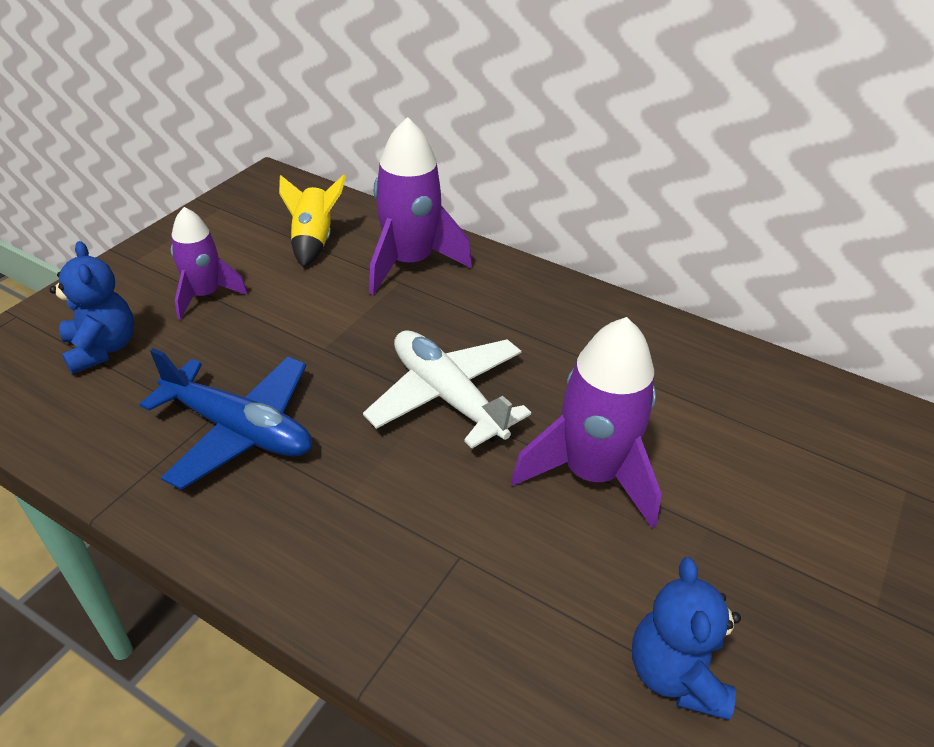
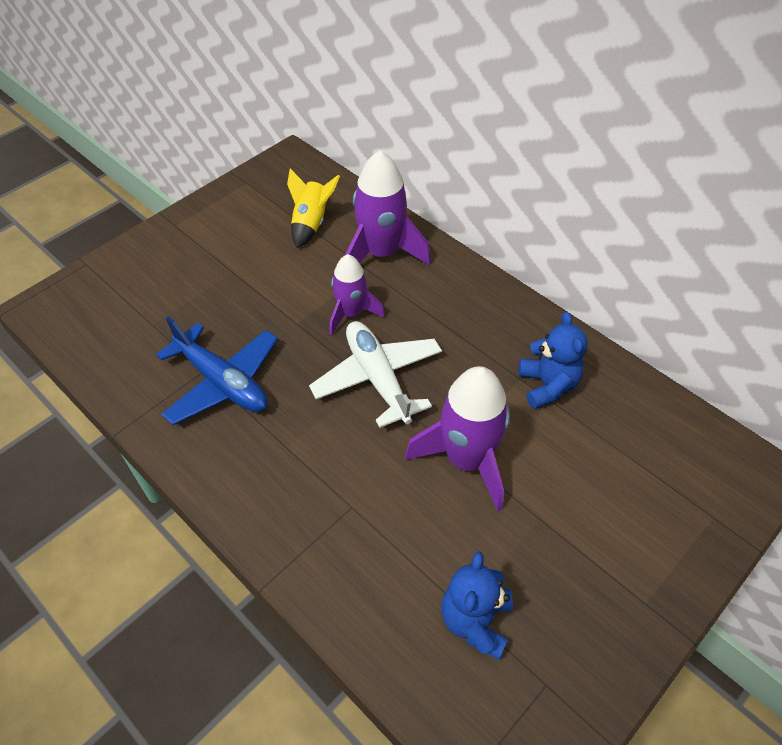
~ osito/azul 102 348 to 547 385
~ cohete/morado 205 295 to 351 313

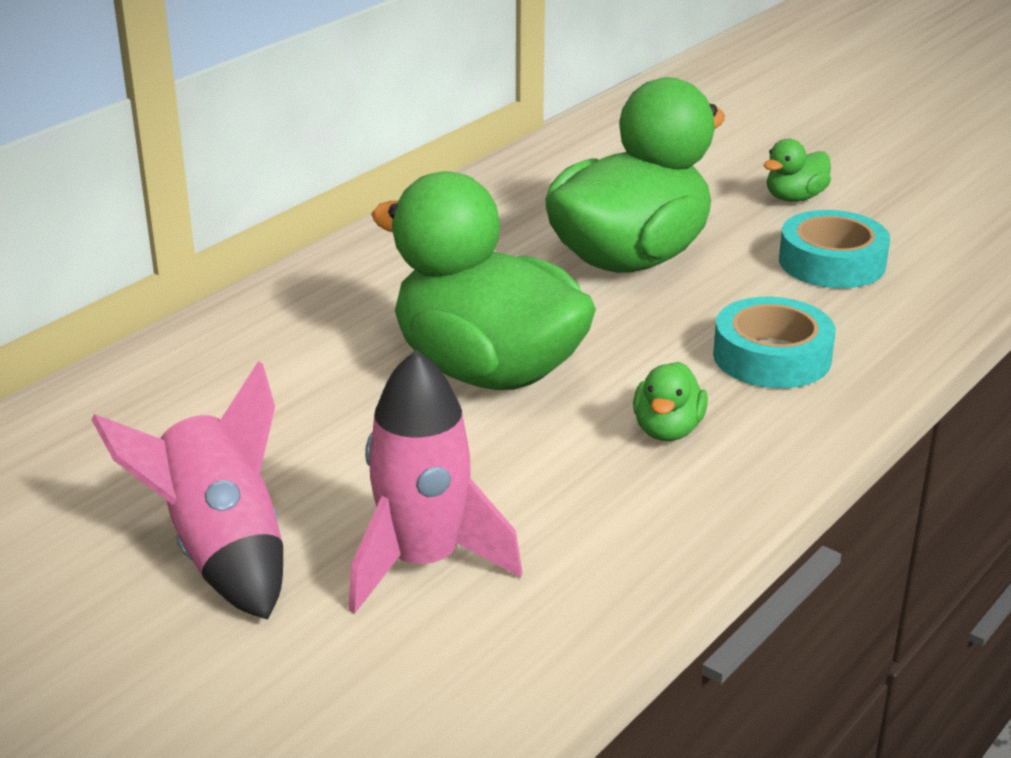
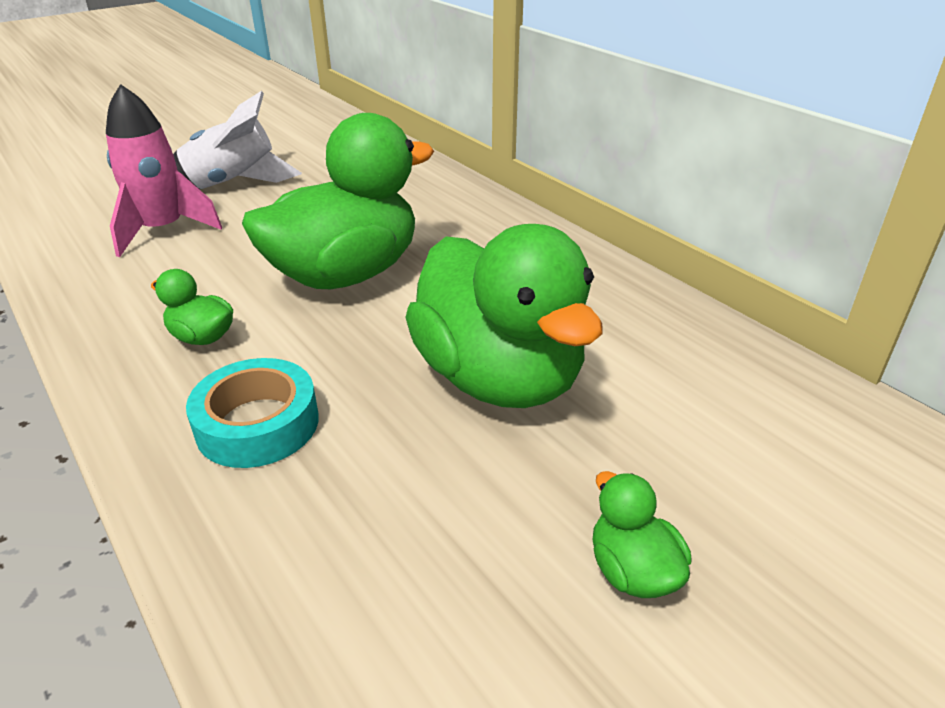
- cinta adhesiva/turquesa 832 262
~ cohete/rosa 221 551 to cohete/blanco 233 184

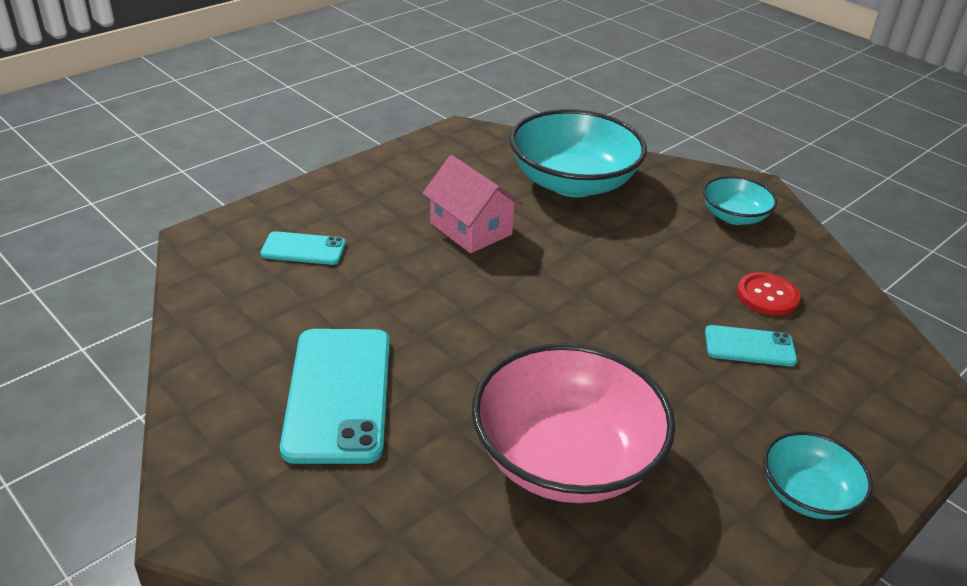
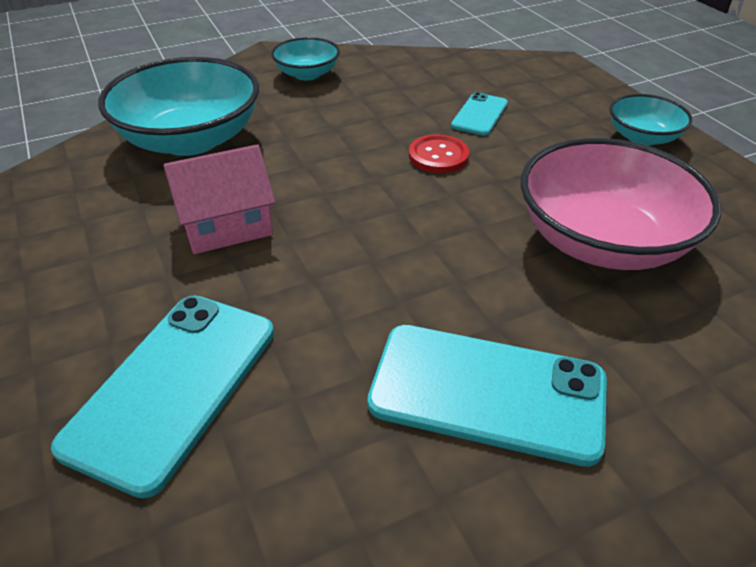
~ botón/rojo 767 296 to 438 156
~ móvil/turquesa 303 249 = 173 386 x1.89

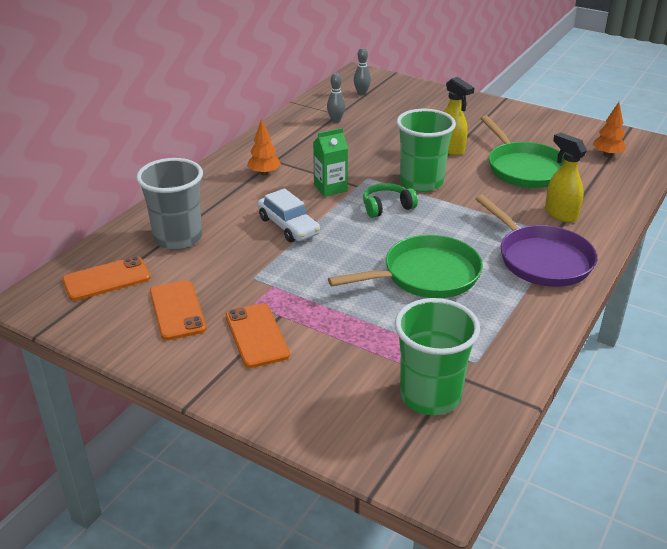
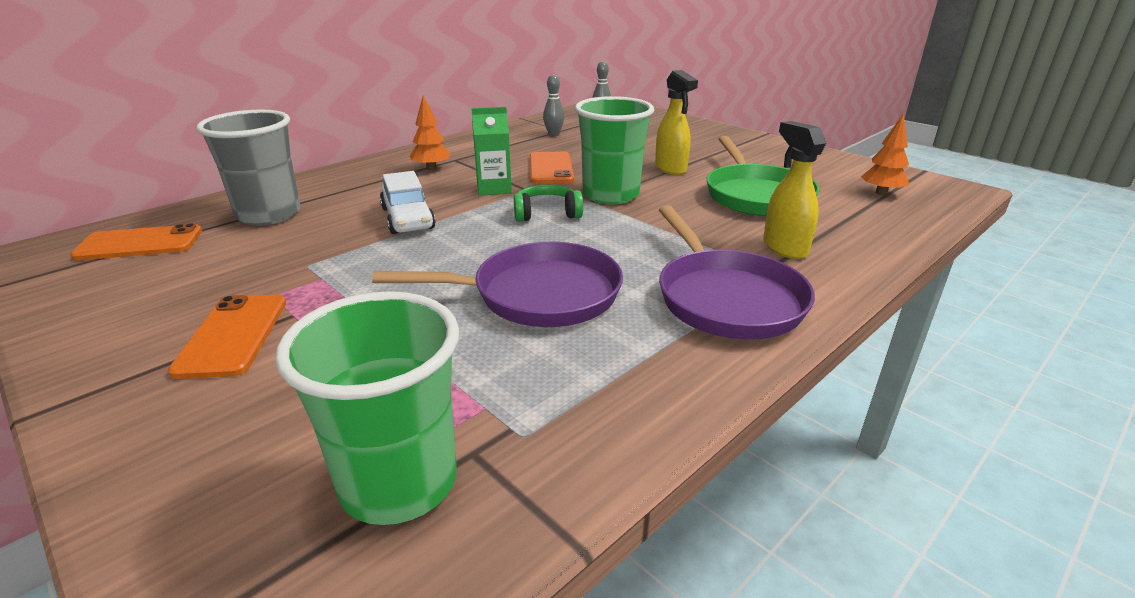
~ móvil/naranja 177 310 to 551 168
~ sartén/verde 425 275 to sartén/morado 537 295

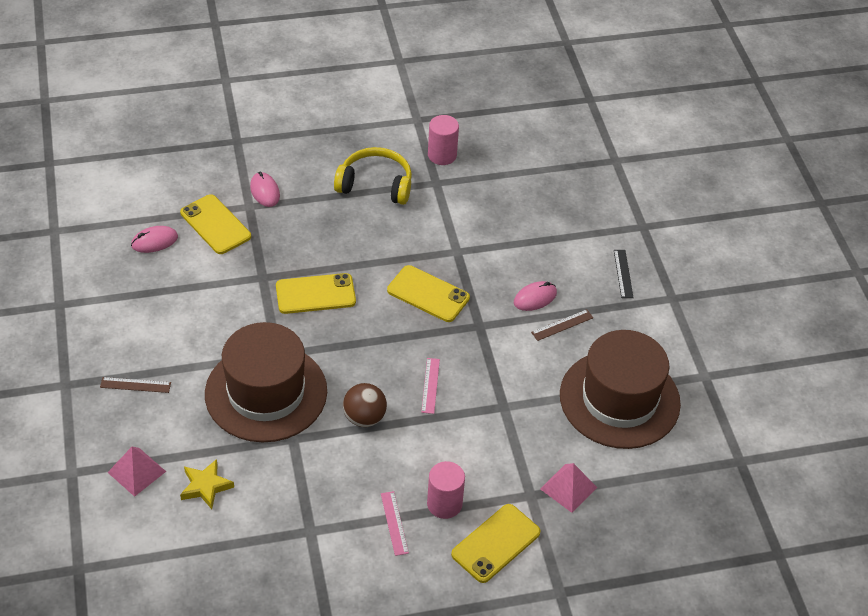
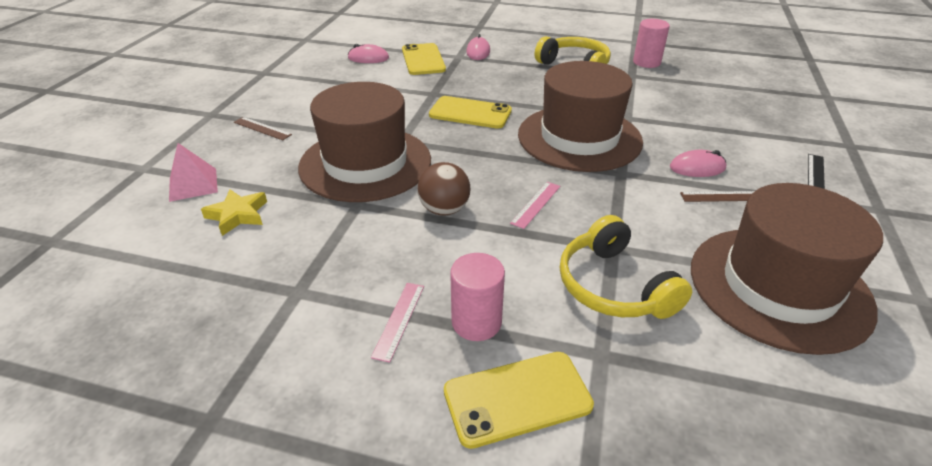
- pirámide/rosa 568 488
+ auriculares/amarillo 614 286
~ móvil/amarillo 428 294 to sombrero/marrón 579 138

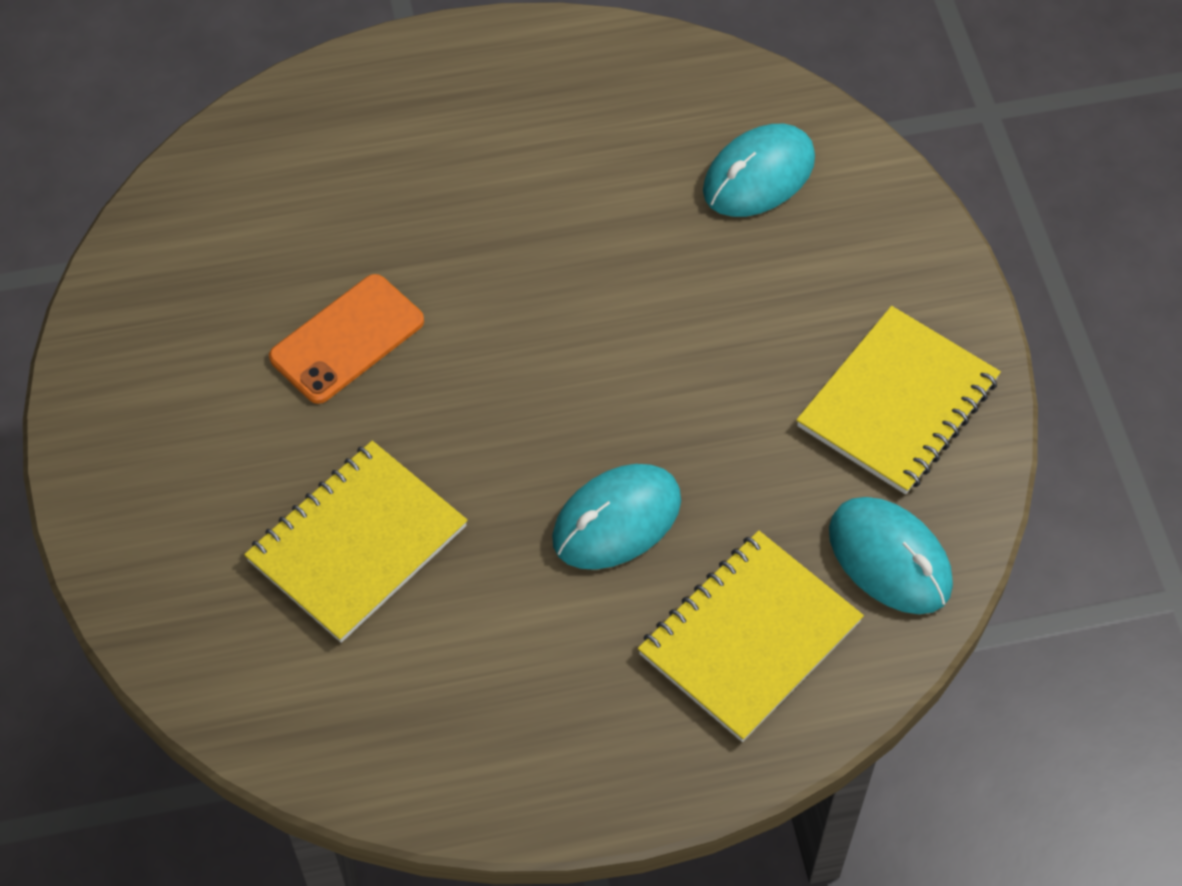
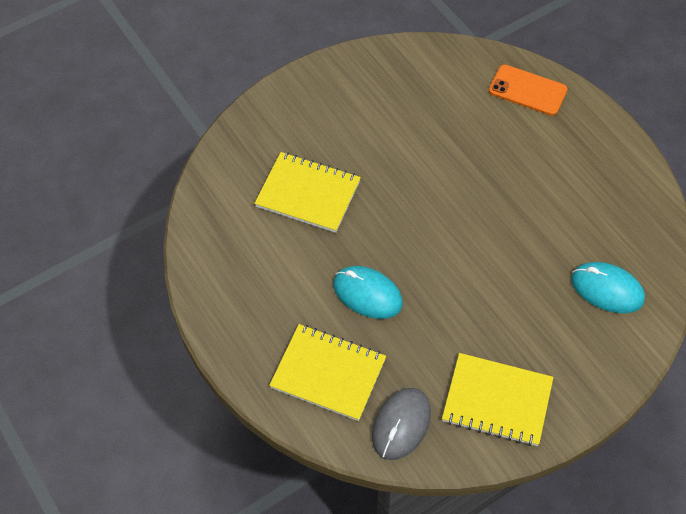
~ móvil/naranja 347 339 to 527 90
~ ratón/turquesa 889 558 to ratón/gris 401 425

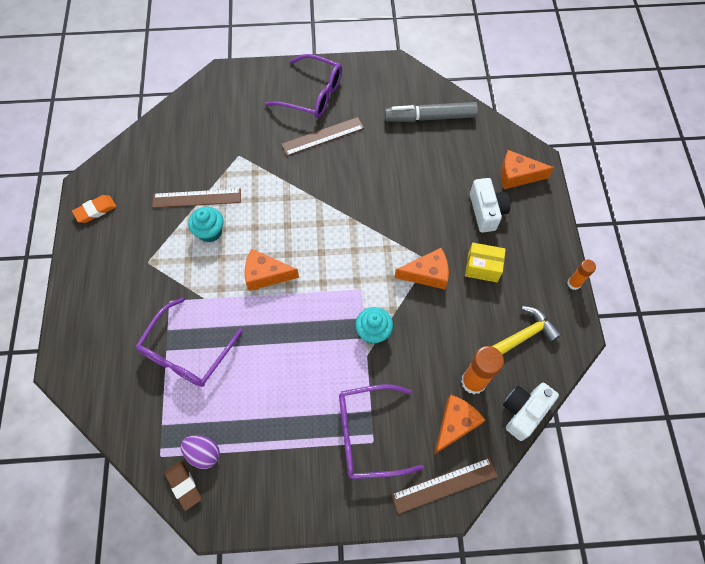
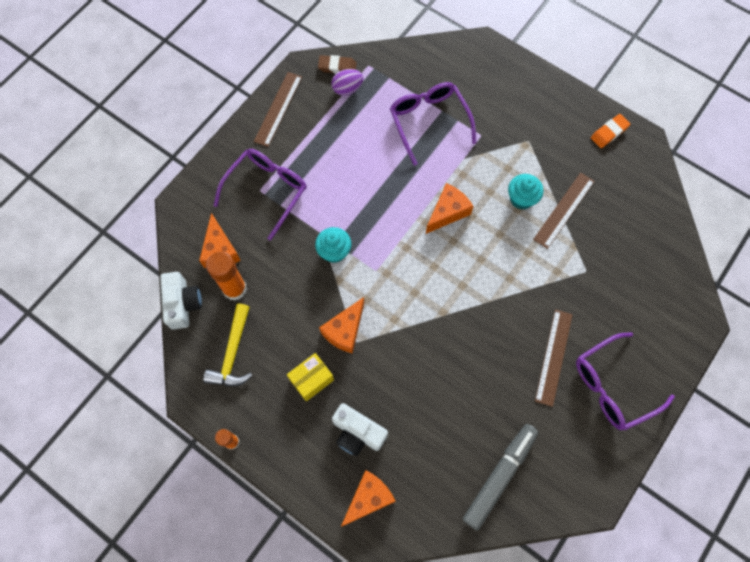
~ regla/marrón 444 485 to 278 109
~ goma de borrar/naranja 95 210 = 609 132 45 degrees clockwise

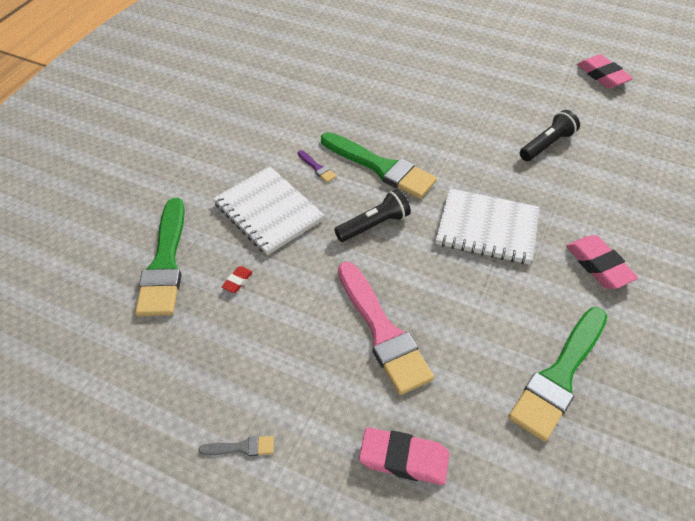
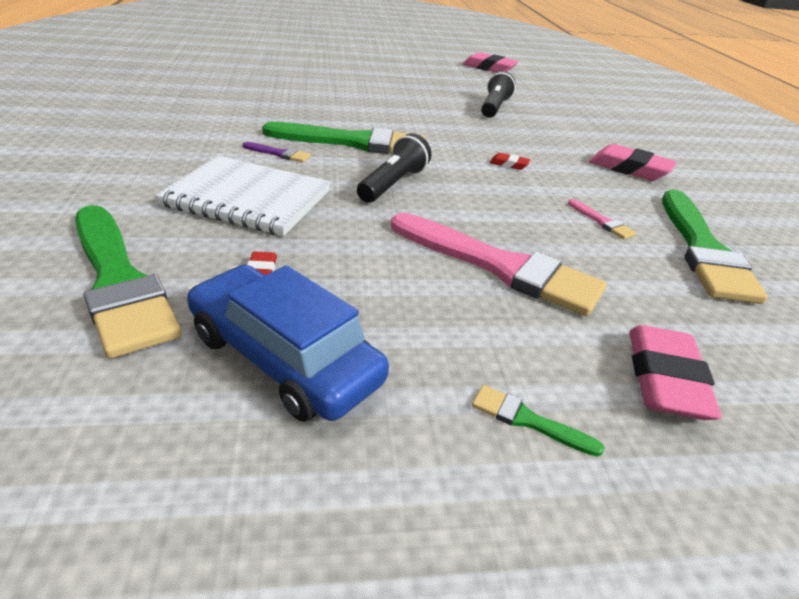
- pincel/gris 241 447
+ coche/azul 284 357
+ pincel/verde 528 420
+ pincel/rosa 602 222
~ cuaderno/blanco 487 228 to goma de borrar/rojo 509 164
~ goma de borrar/rosa 404 459 = 664 379 60 degrees counterclockwise

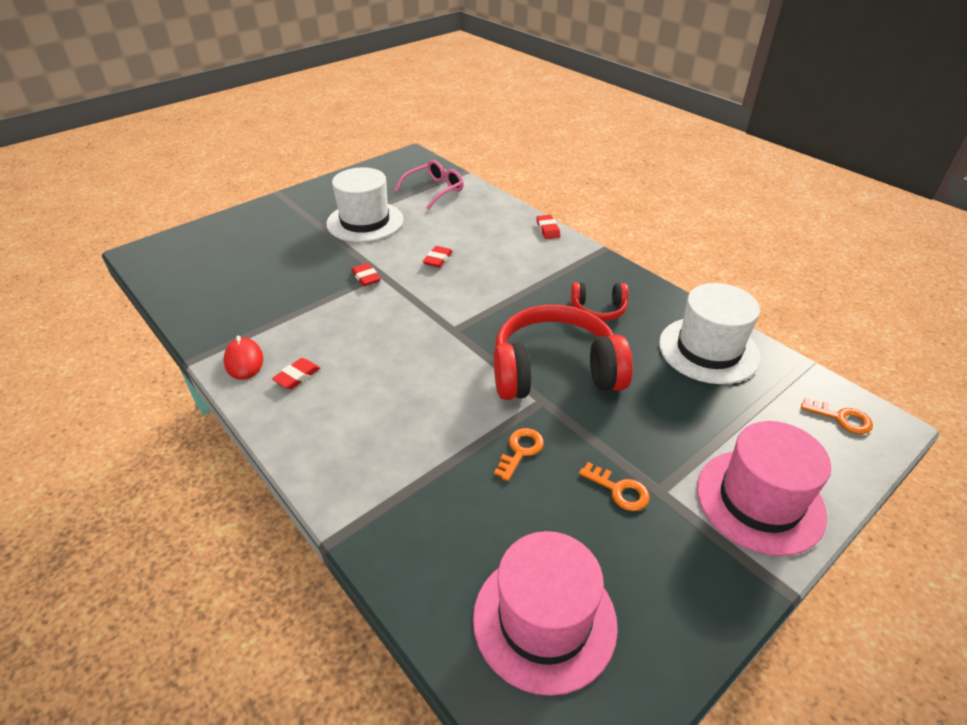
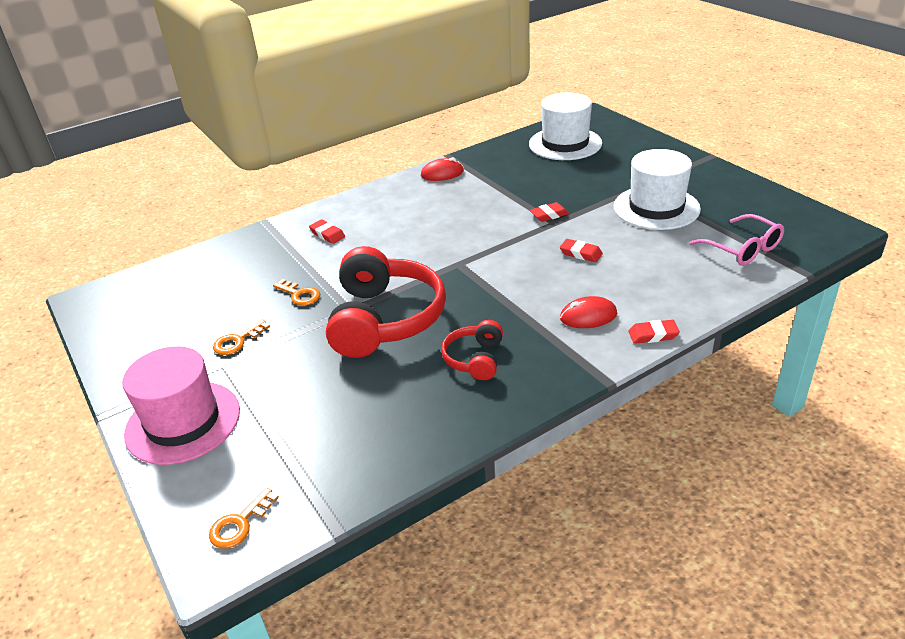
- sombrero/rosa 544 620
+ ratón/rojo 588 316
~ goma de borrar/rojo 297 376 to 327 234
~ sombrero/blanco 708 350 to 565 144

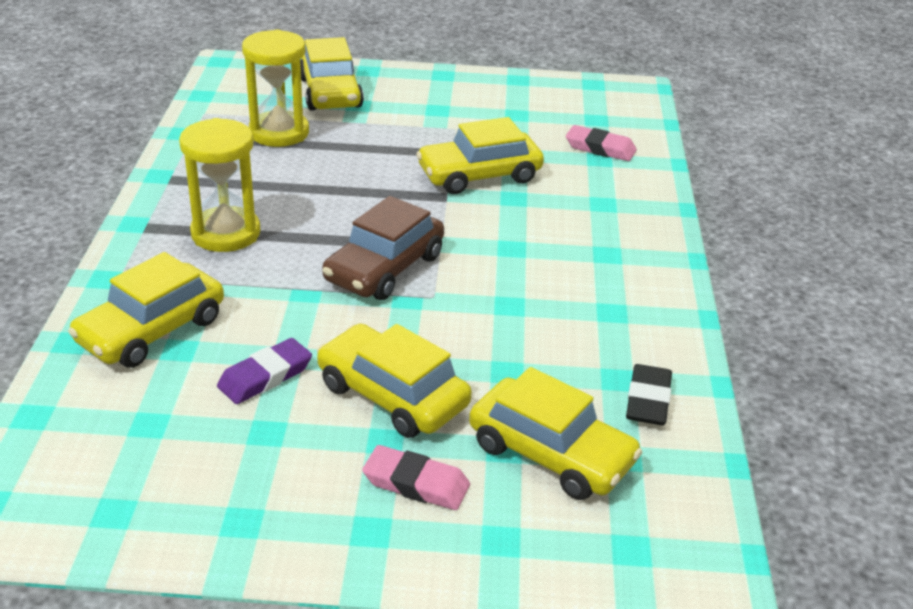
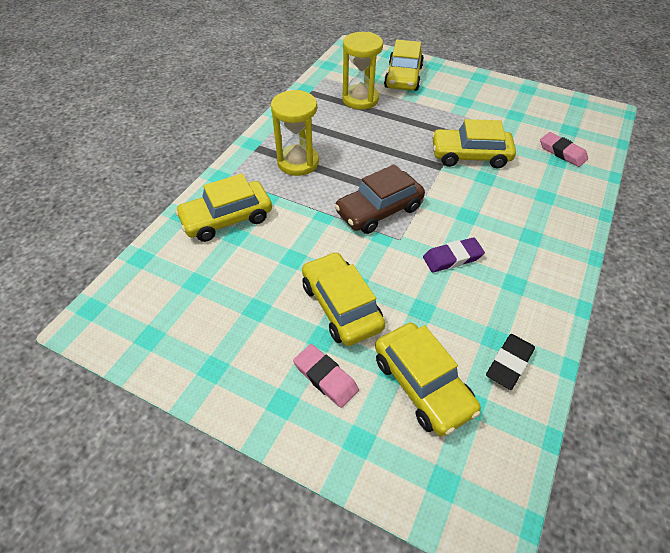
~ goma de borrar/morado 265 376 to 452 258

